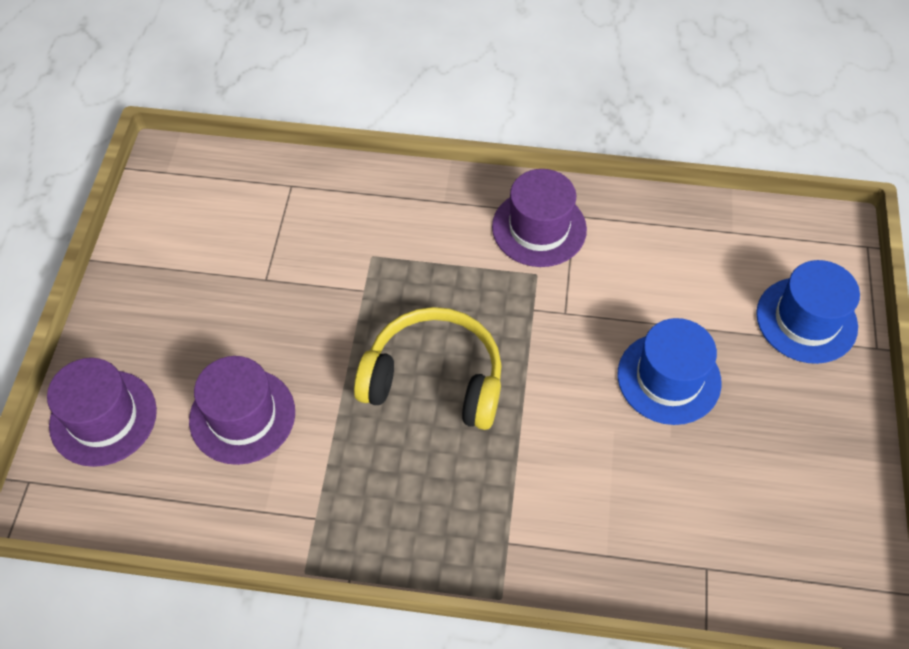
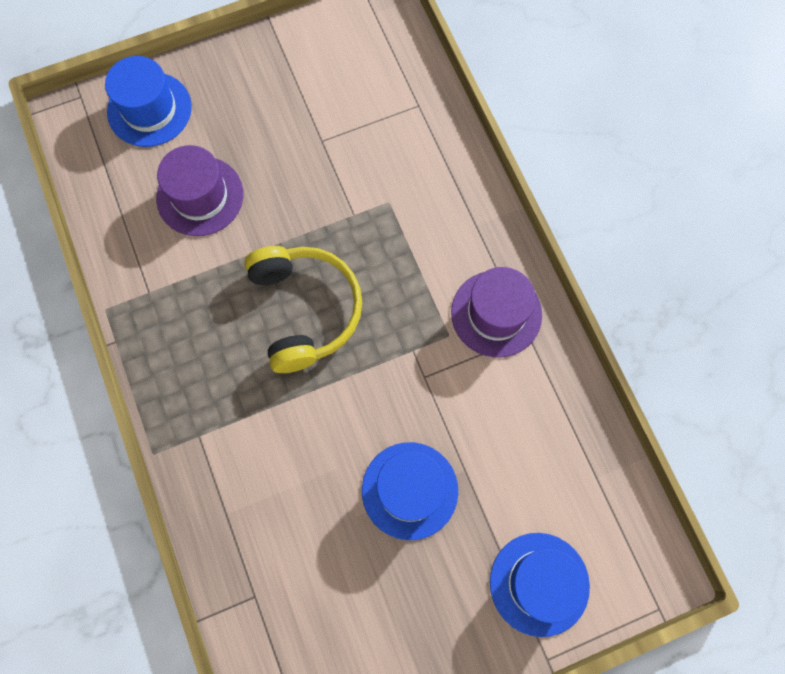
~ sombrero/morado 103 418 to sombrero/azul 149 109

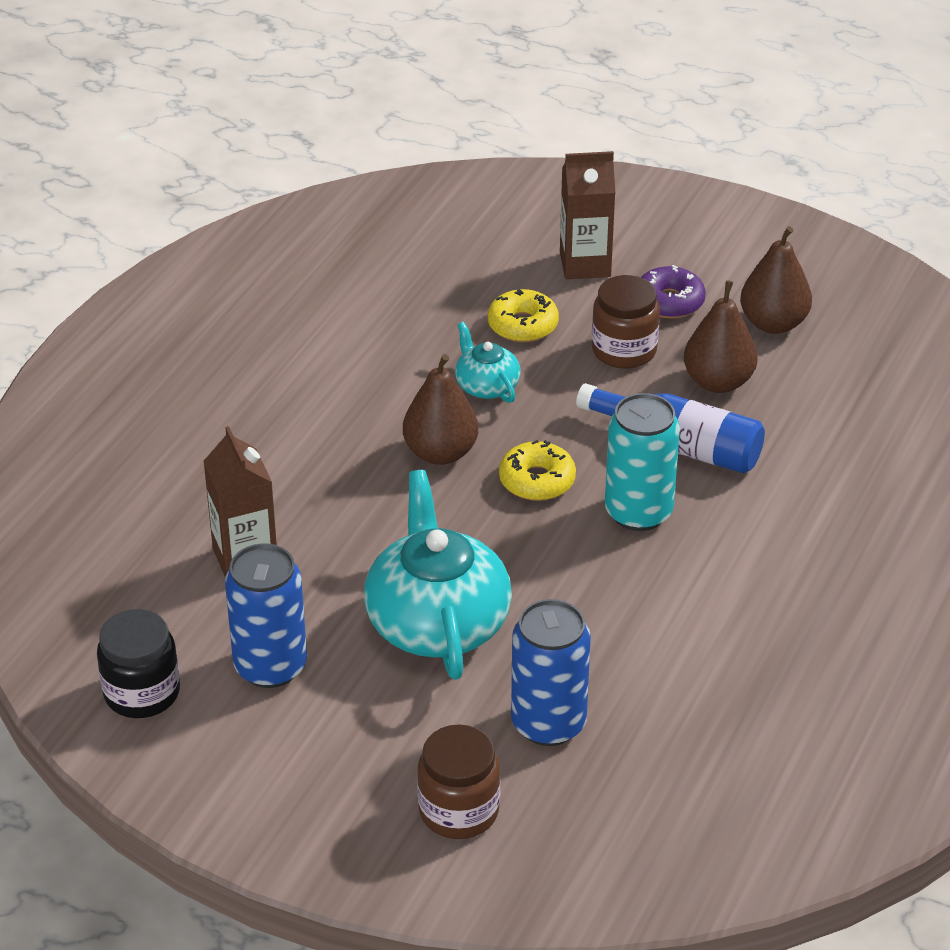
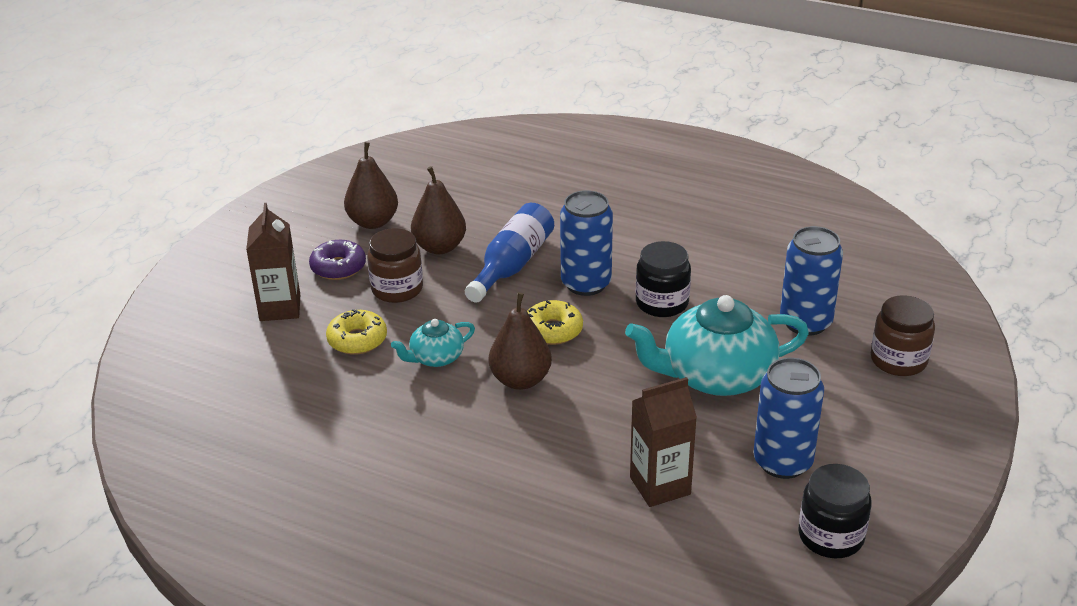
+ tarro/negro 662 303
~ lata/turquesa 638 512 to lata/azul 586 283

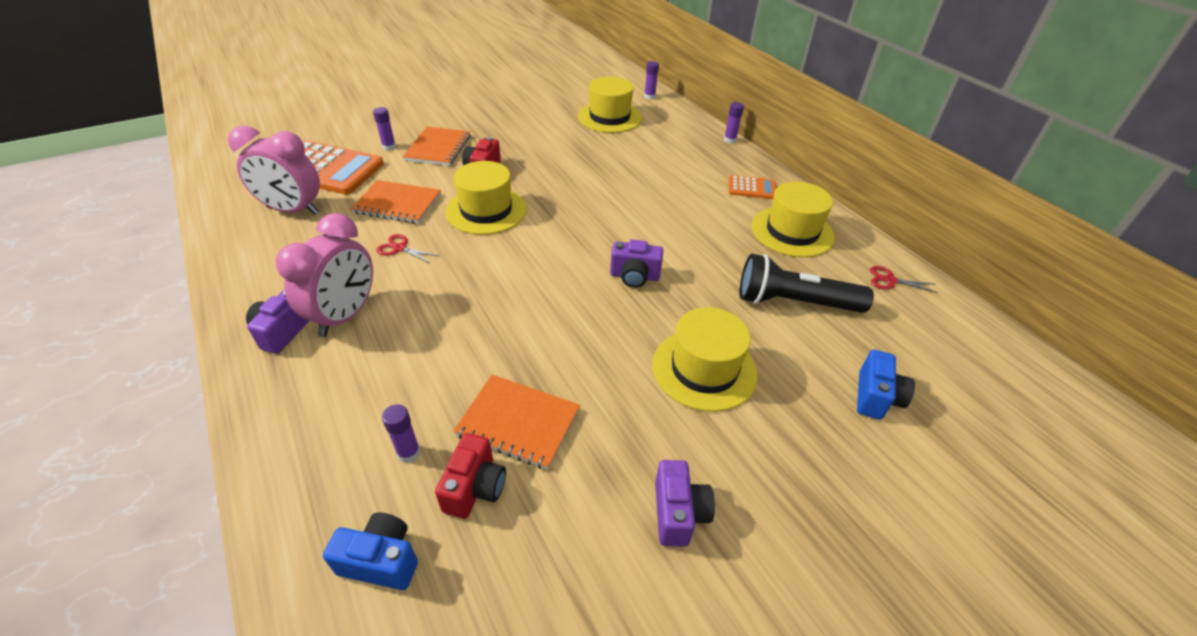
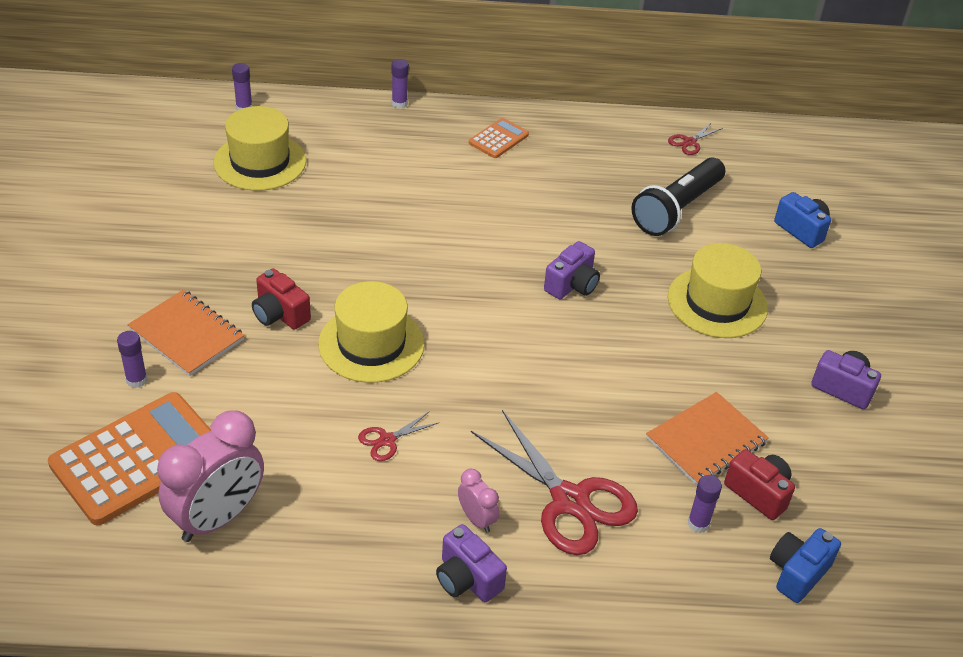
- cuaderno/naranja 398 204
- sombrero/amarillo 792 231
+ tijeras/rojo 570 500
~ despertador/rosa 345 315 = 477 519 x0.48

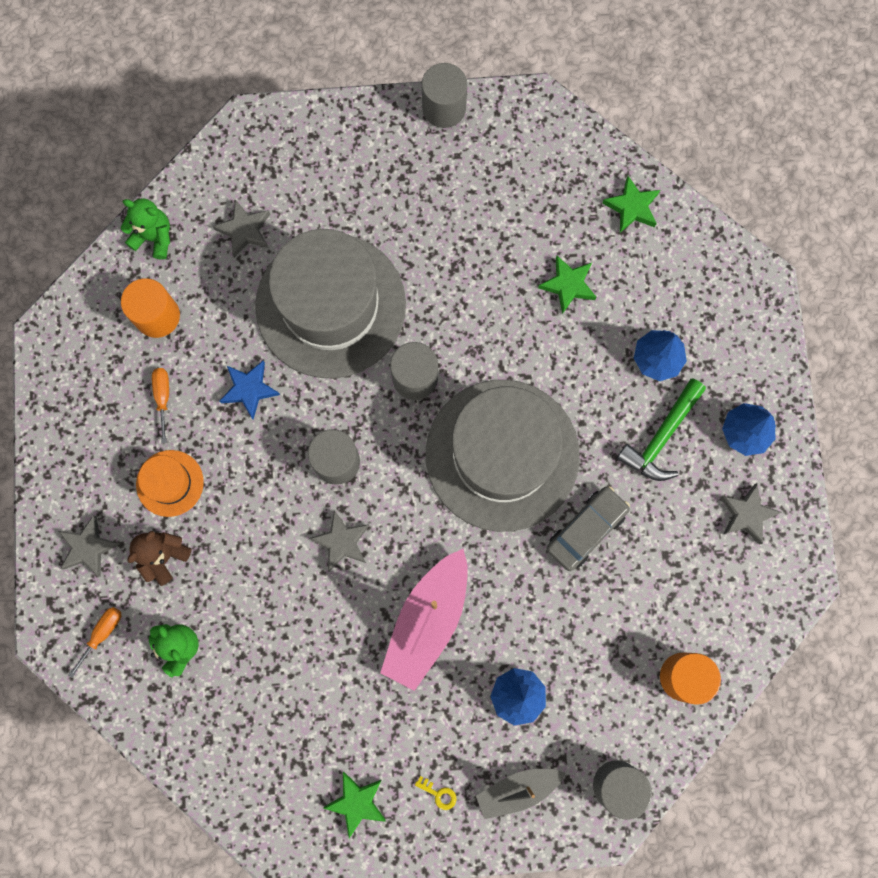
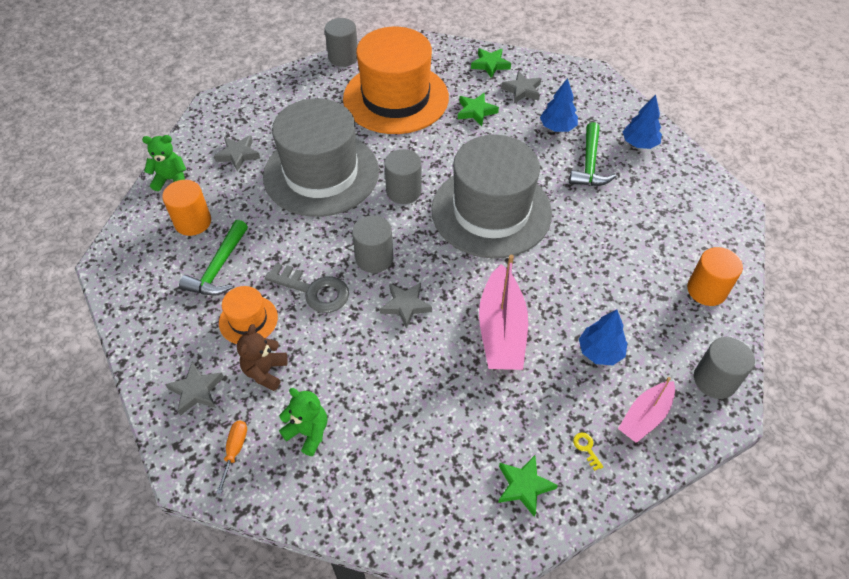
- estrella/azul 249 389
- coche/gris 586 530
+ llave/gris 314 291
+ sombrero/naranja 396 98
~ estrella/gris 747 514 to 522 90
~ destornillador/naranja 163 397 to martillo/verde 218 268
~ barco/gris 517 789 to barco/rosa 645 416
~ llave/amarillo 439 794 = 586 448 120 degrees counterclockwise

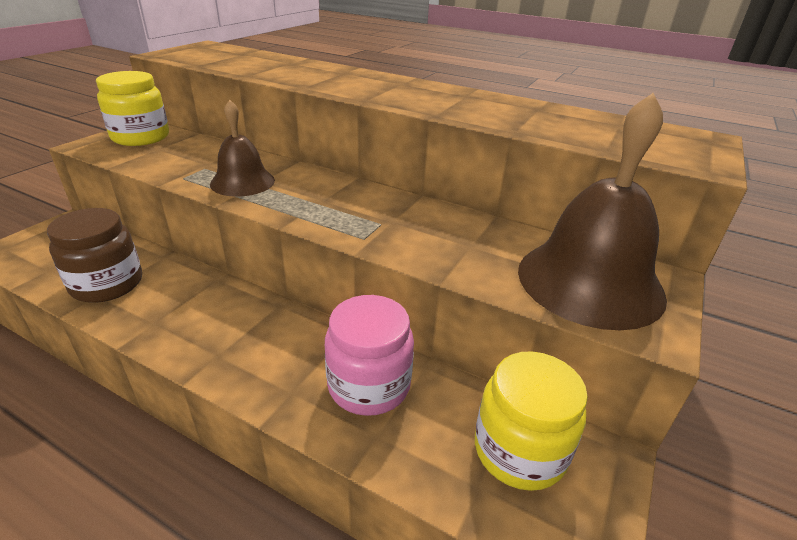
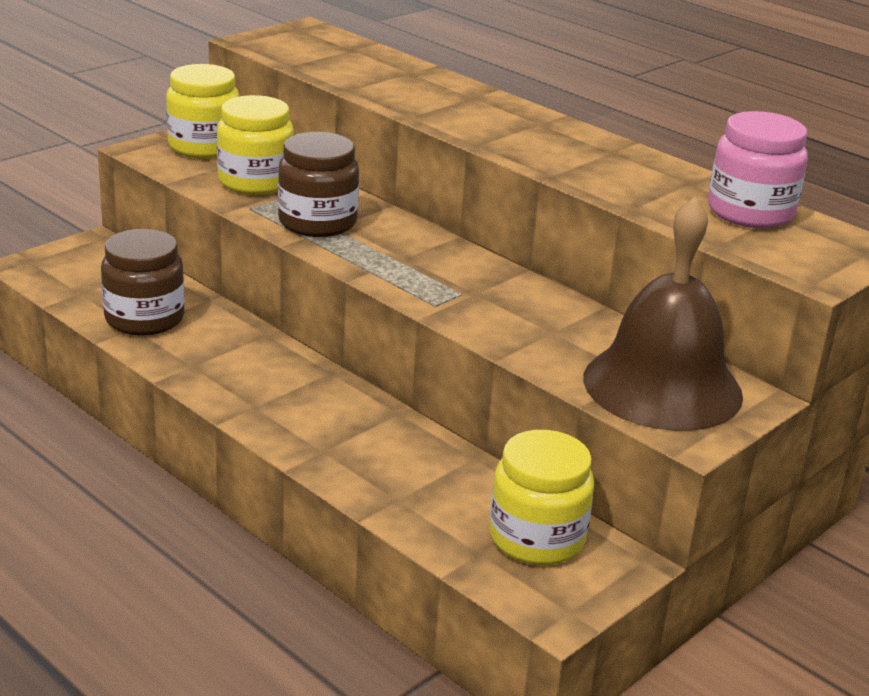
+ tarro/amarillo 255 182
~ tarro/rosa 369 385 to 750 212
~ campana/marrón 242 182 to tarro/marrón 317 222

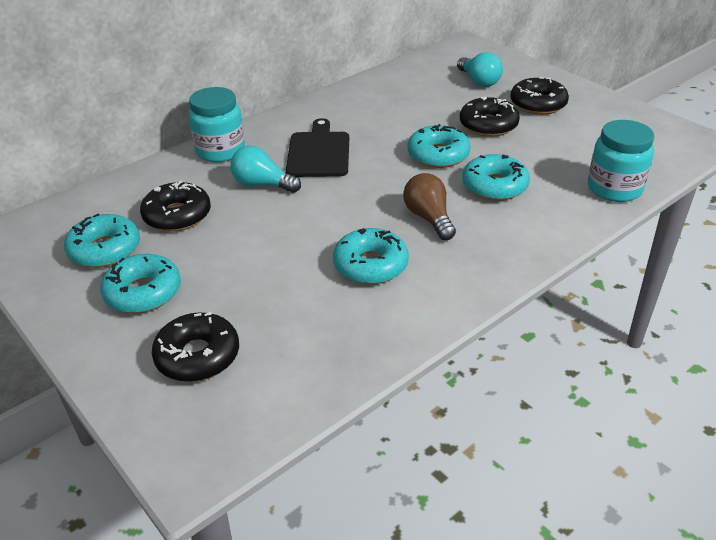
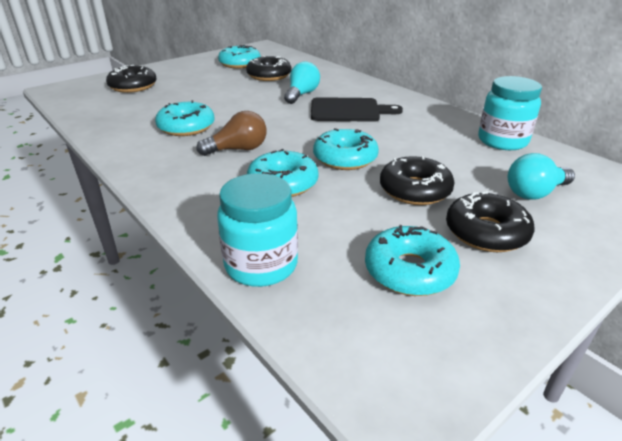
~ rosquilla/turquesa 143 292 to 409 271
~ tarro/turquesa 220 151 to 502 141

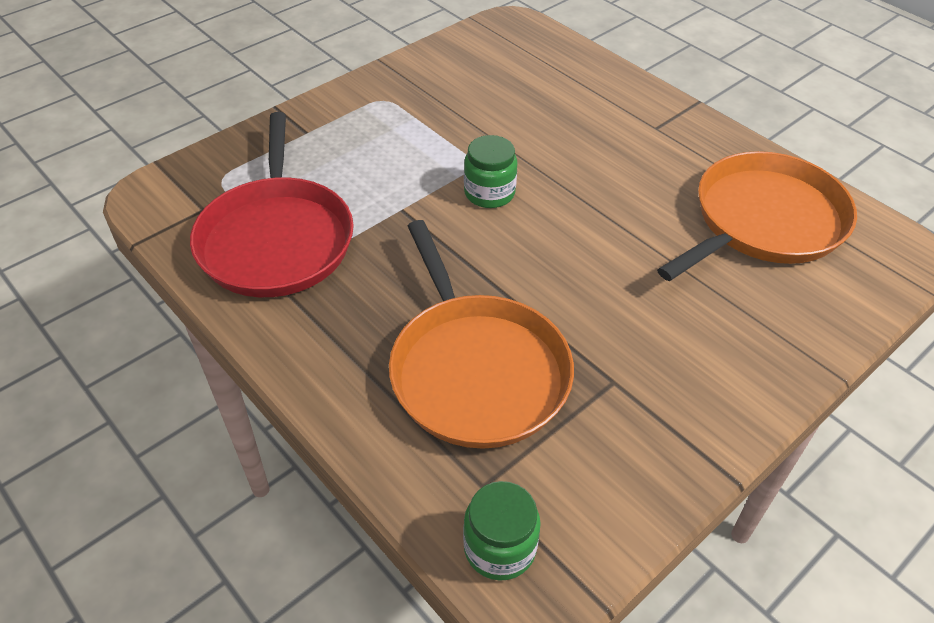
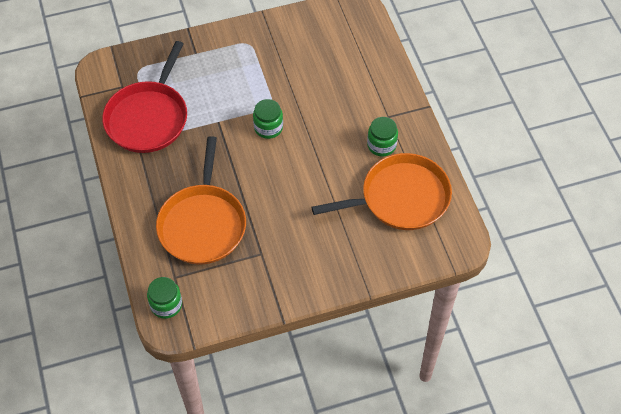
+ tarro/verde 381 145

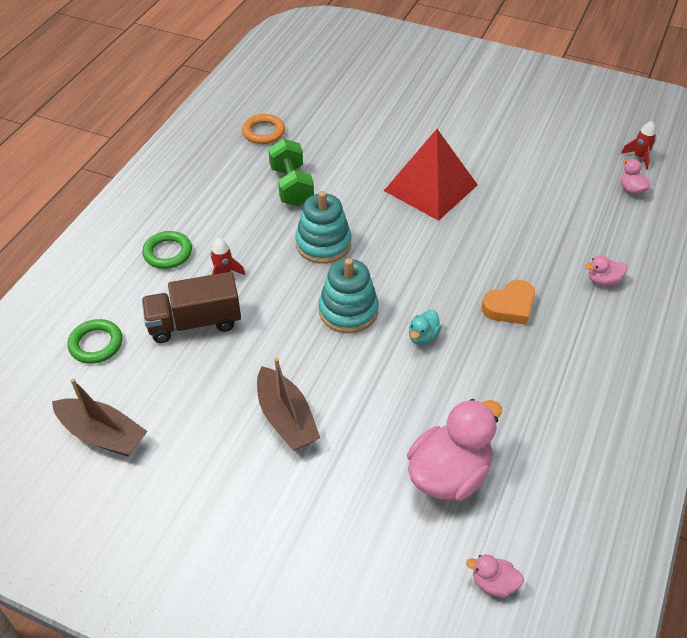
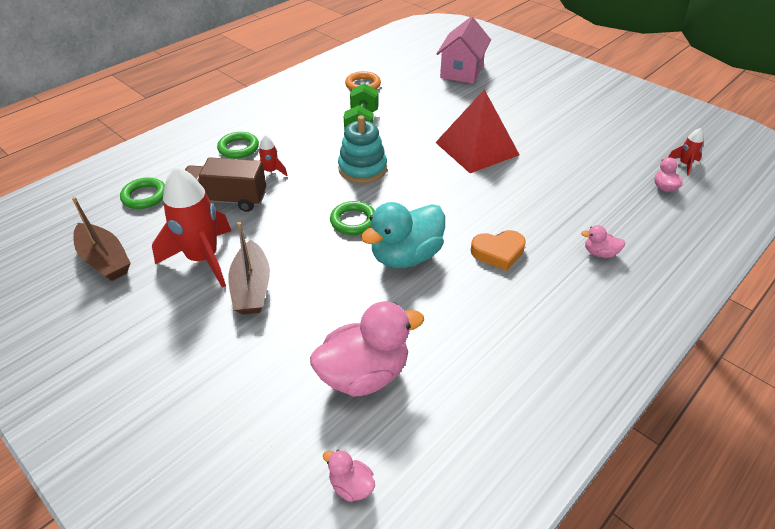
+ cohete/rojo 203 259
+ casa/rosa 462 71
~ juguete apilable/turquesa 348 311 to anillo/verde 353 221
~ pato/turquesa 423 336 = 406 256 x2.21

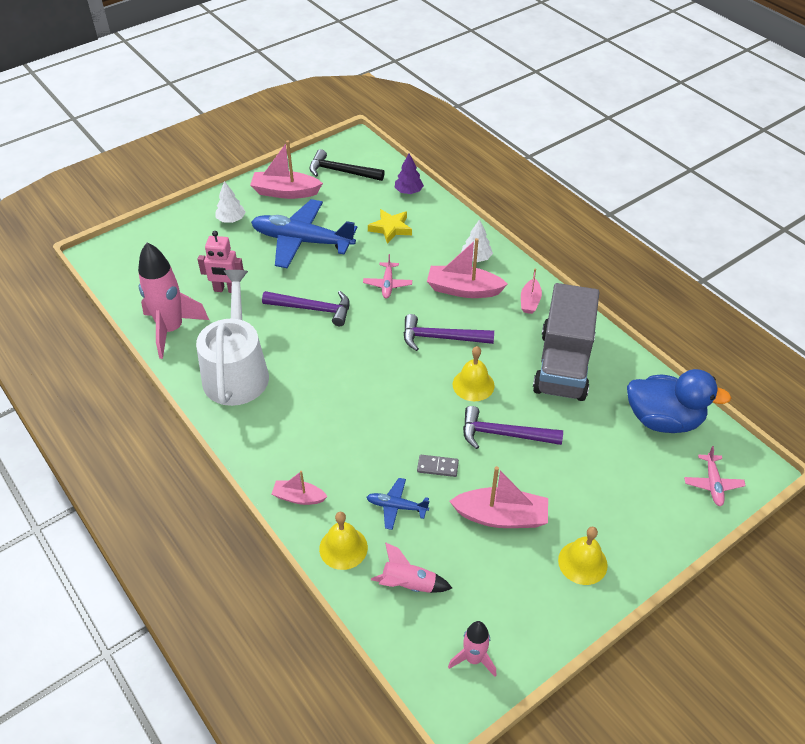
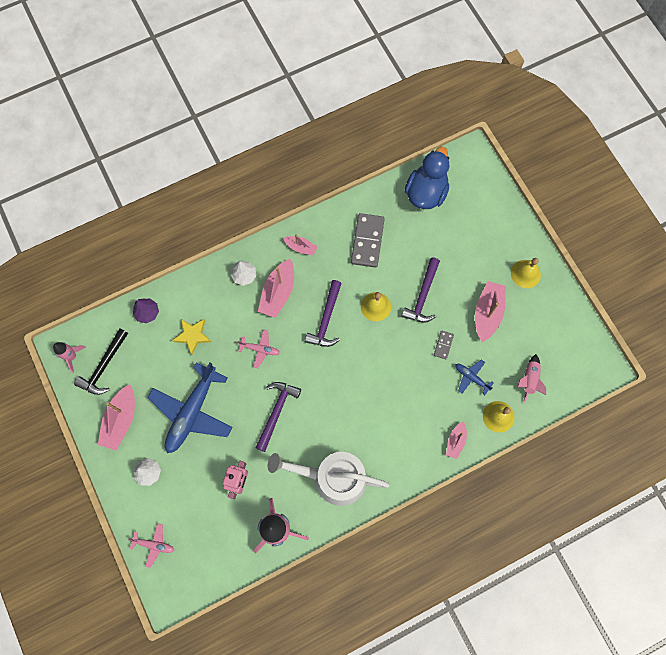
~ cohete/rosa 473 659 to 72 356
~ avión/rosa 712 484 to 154 545
~ camión/gris 563 365 to ficha de dominó/gris 367 241
~ avión/azul 396 506 = 471 377 105 degrees clockwise

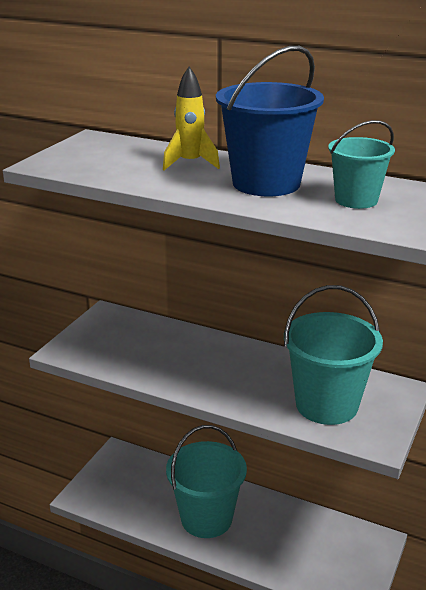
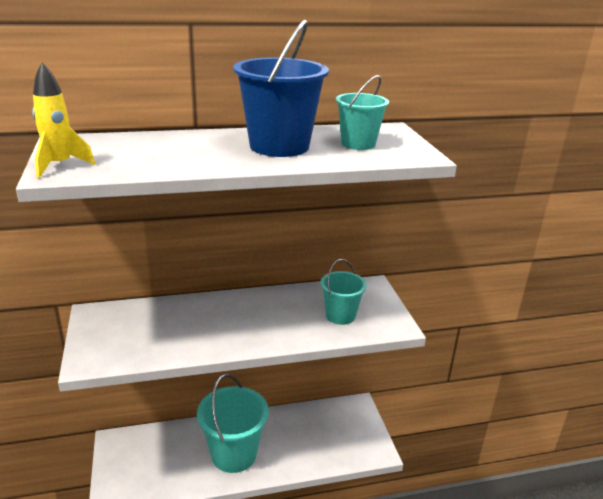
~ cohete/amarillo 190 163 to 60 166
~ balde/turquesa 326 405 = 340 315 x0.59

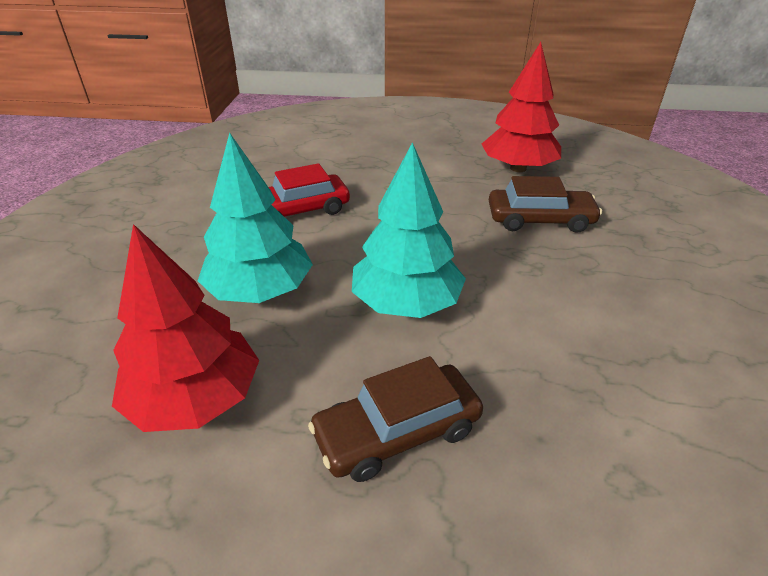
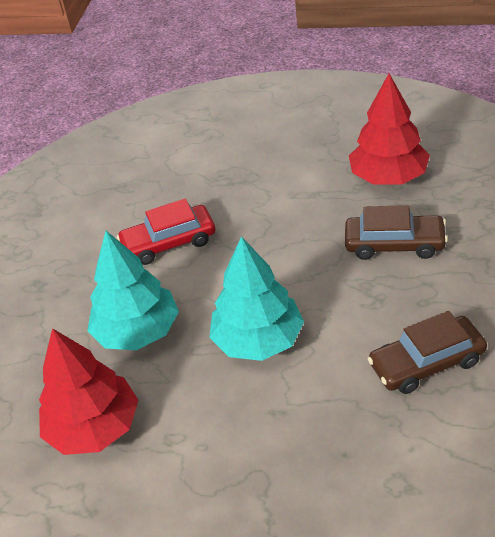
~ coche/marrón 397 432 to 426 363

